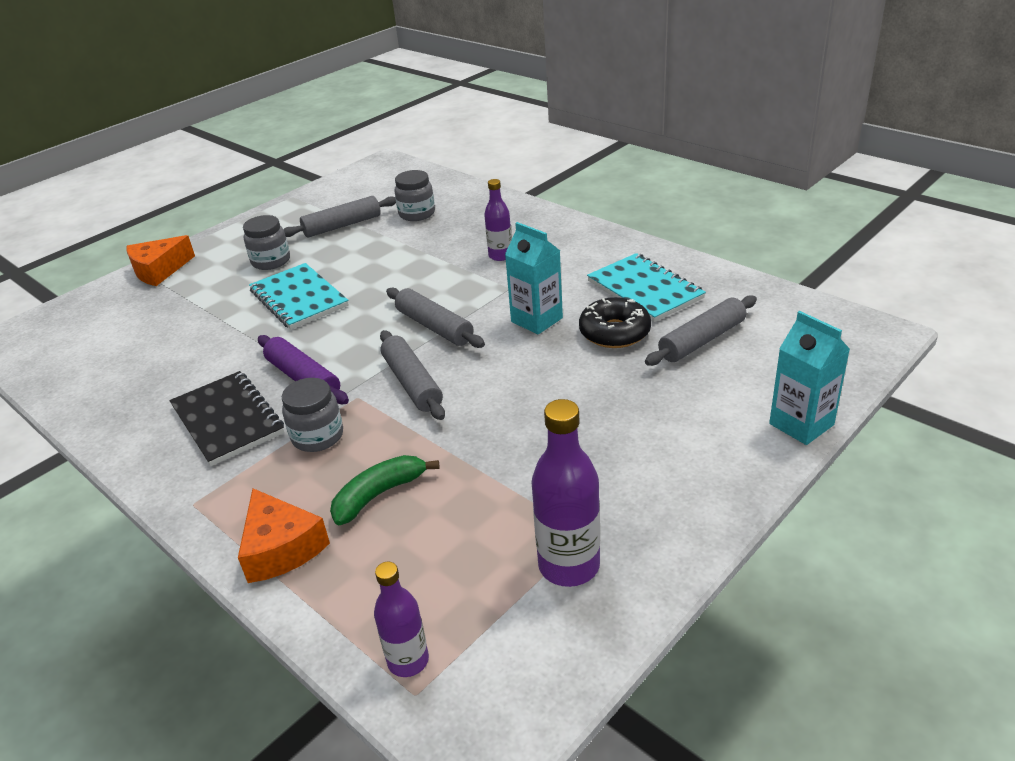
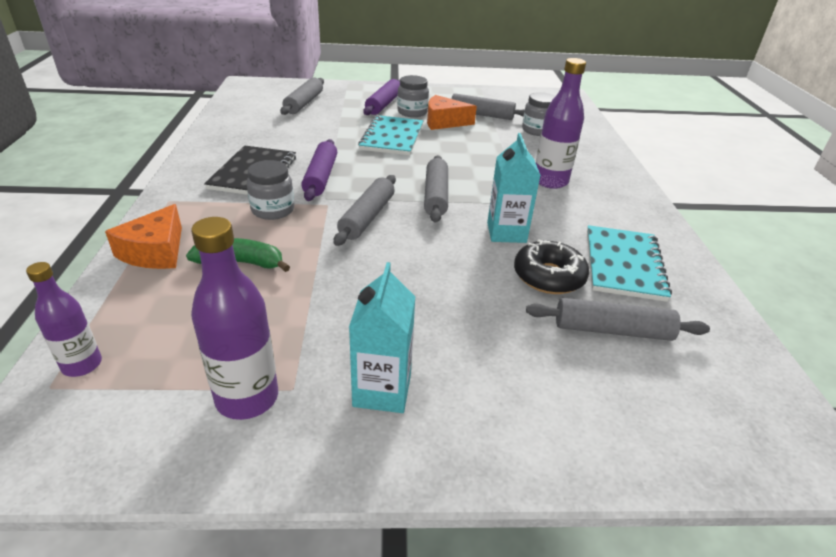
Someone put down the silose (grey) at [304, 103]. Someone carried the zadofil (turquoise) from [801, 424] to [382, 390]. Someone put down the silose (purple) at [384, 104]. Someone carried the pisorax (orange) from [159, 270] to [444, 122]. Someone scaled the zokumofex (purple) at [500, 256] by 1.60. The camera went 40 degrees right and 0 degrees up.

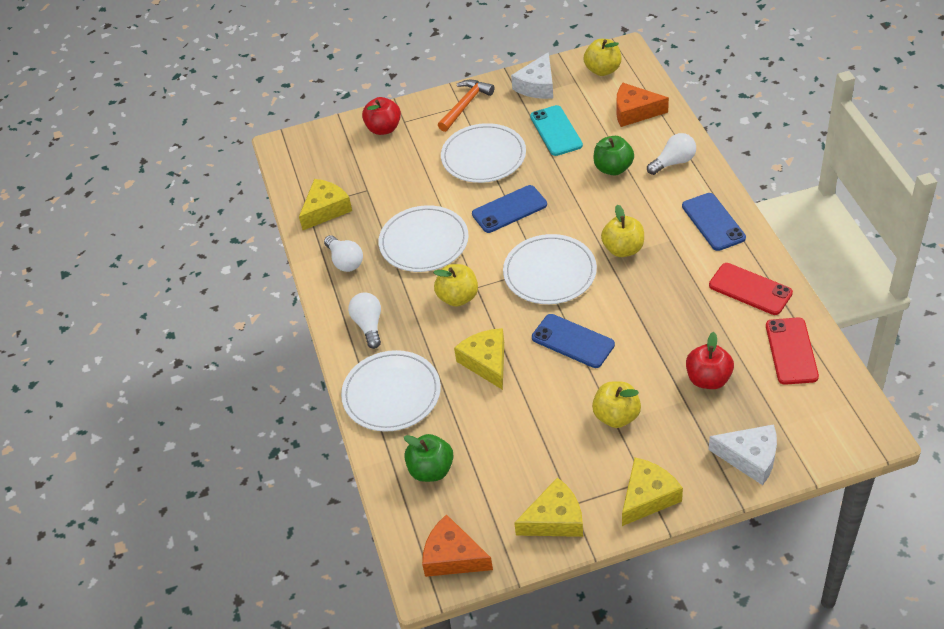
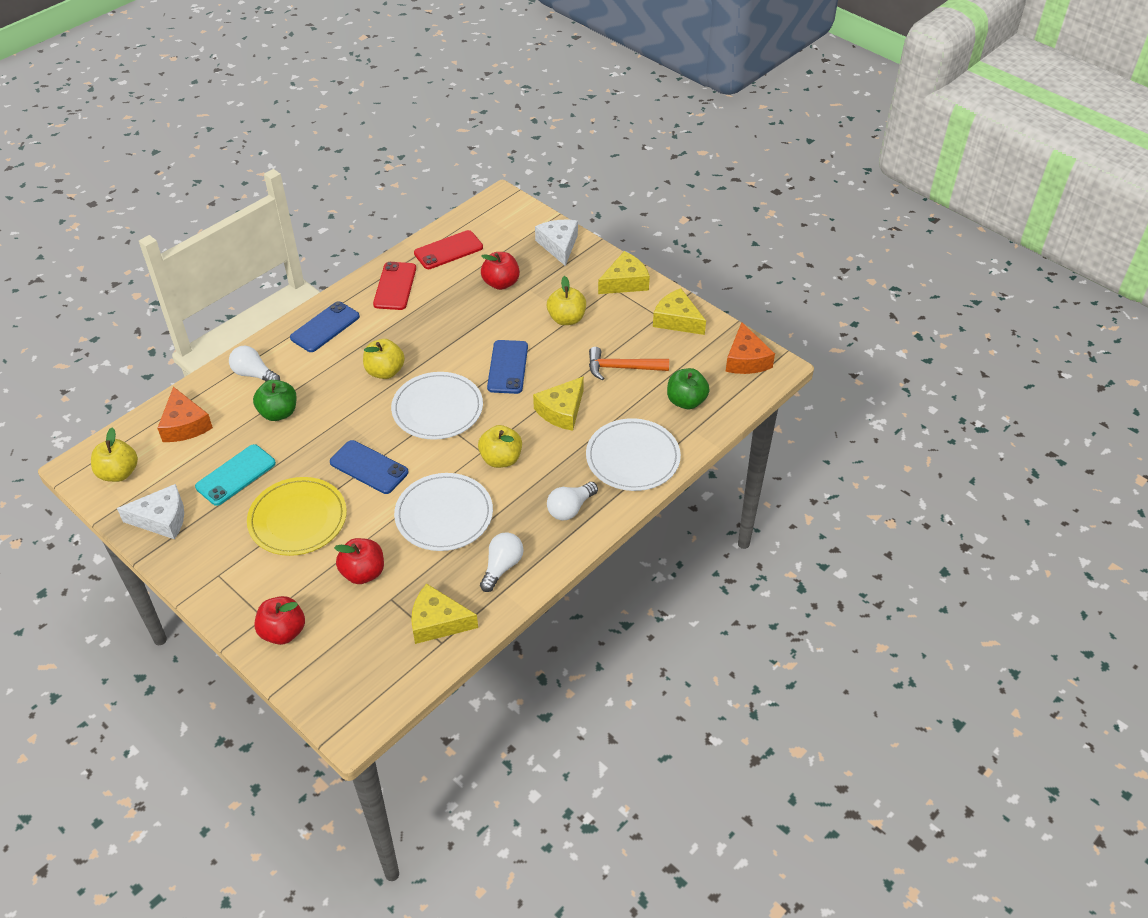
Someone repainted the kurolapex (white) at [483, 156], which became the kurolapex (yellow) at [298, 519]. Someone put down the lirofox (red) at [363, 573]. Someone carried the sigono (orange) from [465, 105] to [622, 368]. Someone rotated the pisorax (yellow) at [648, 497] by 135 degrees clockwise. The camera went 125 degrees left and 0 degrees up.

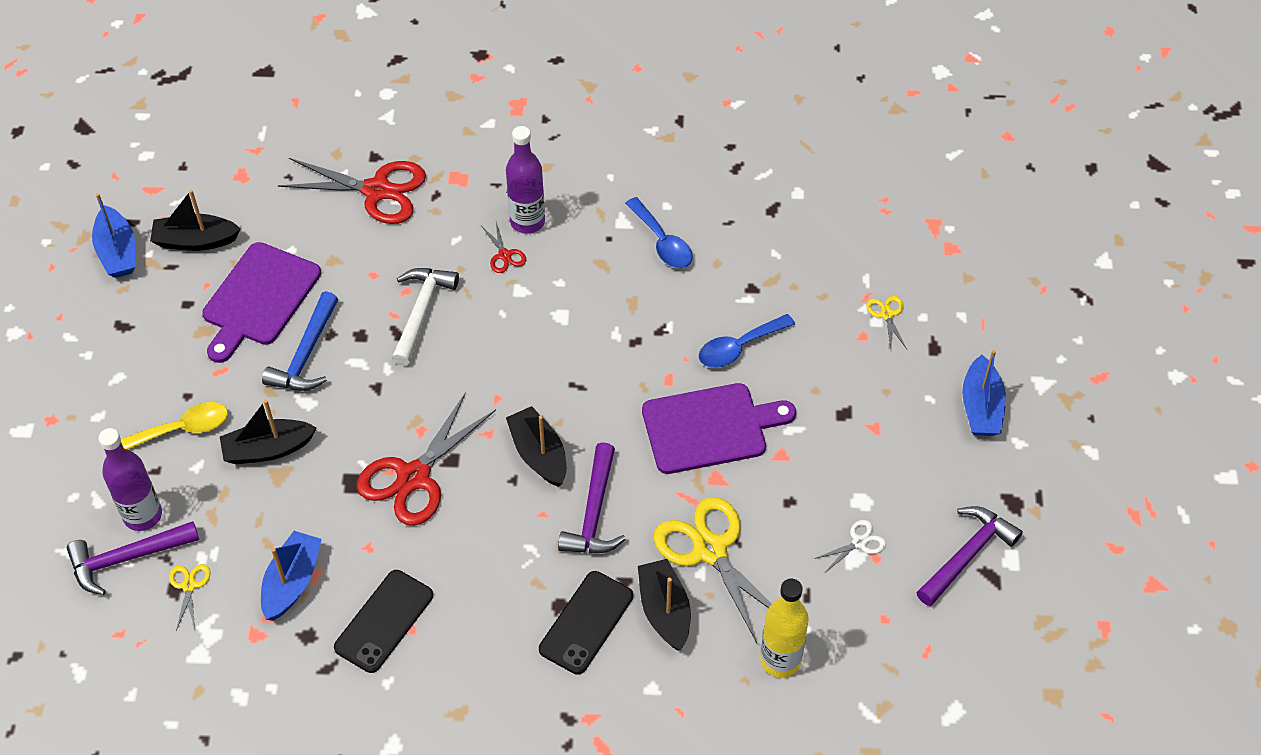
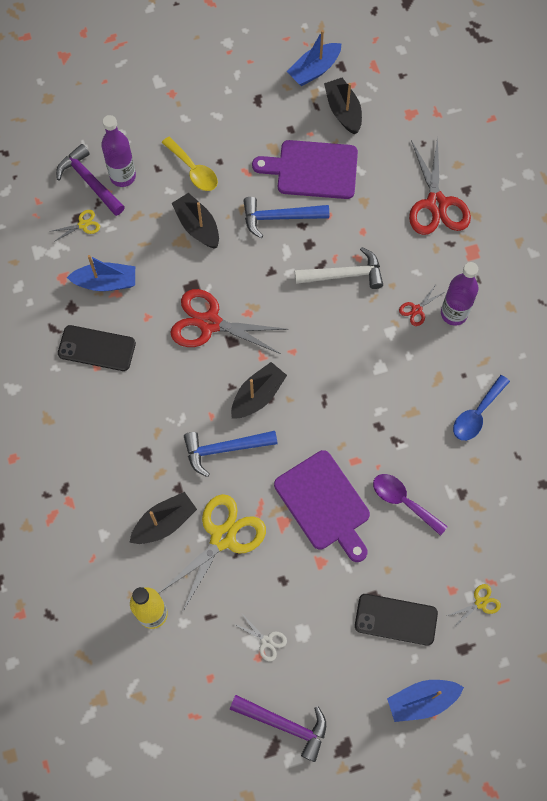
Someone repainted the sigono (purple) at [594, 513], which became the sigono (blue) at [224, 449]. Someone carried the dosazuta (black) from [586, 622] to [396, 619]. Someone repainted the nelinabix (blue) at [738, 347], which became the nelinabix (purple) at [403, 501]. The camera went 70 degrees right and 15 degrees up.

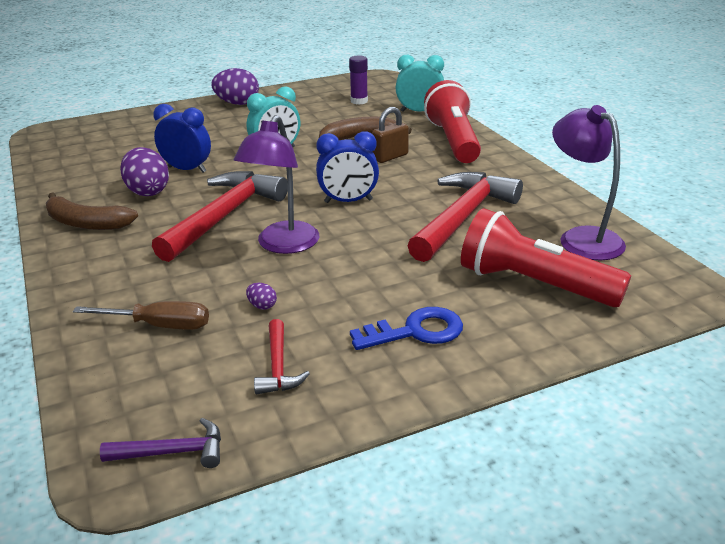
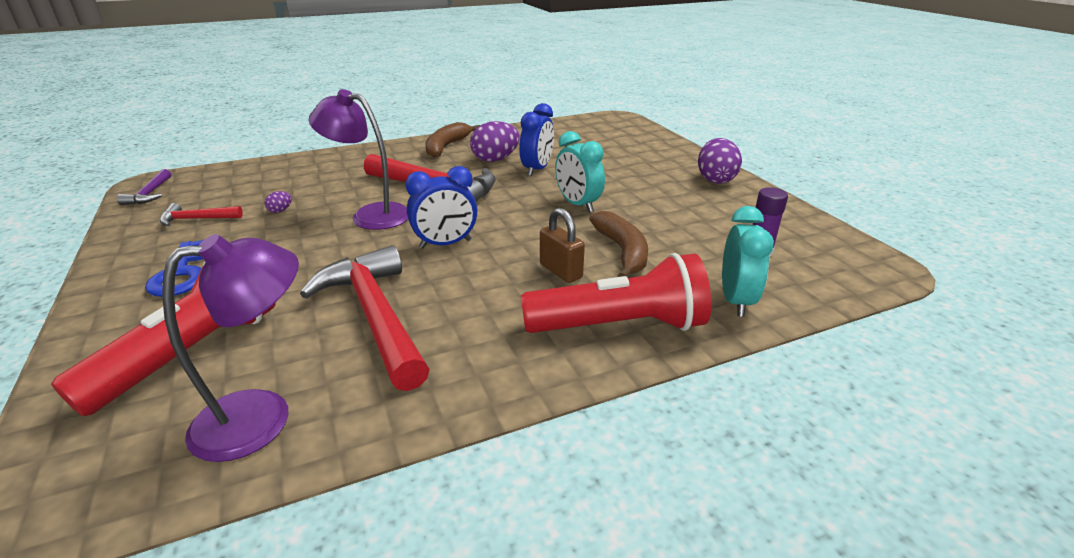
Someone rotated the sigono (red) at [462, 217] by 150 degrees counterclockwise. Someone rotated the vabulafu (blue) at [348, 201] by 105 degrees counterclockwise. Someone took away the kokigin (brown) at [159, 325]. The camera went 90 degrees right and 0 degrees up.

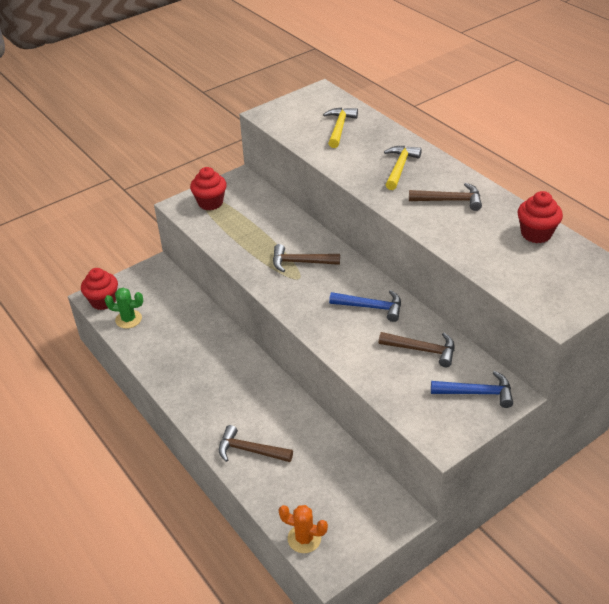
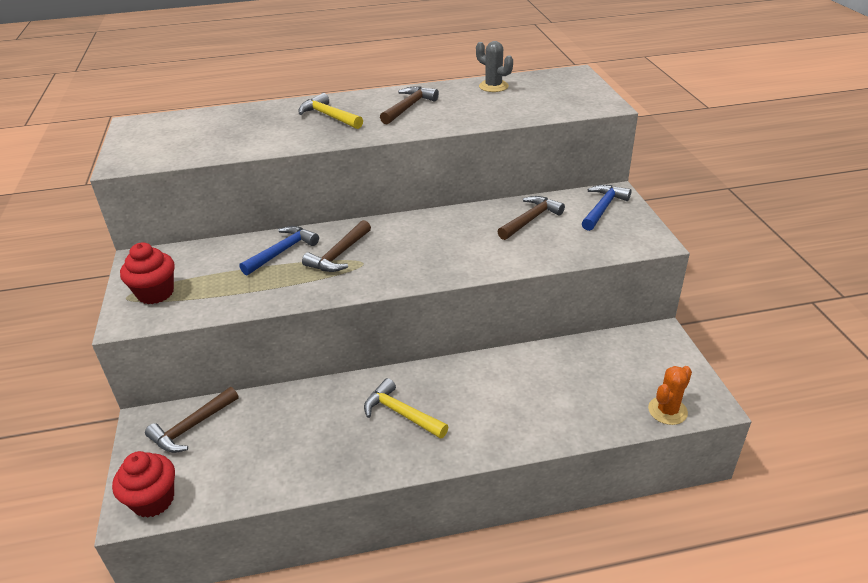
Someone carried the sigono (brown) from [250, 450] to [191, 427]. Someone carried the sigono (blue) from [371, 307] to [282, 251]. Someone carried the sigono (yellow) from [339, 128] to [401, 413]. Someone swapped the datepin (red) at [536, 234] for the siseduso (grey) at [493, 86]. Someone took away the siseduso (green) at [128, 319]. The camera went 65 degrees left and 5 degrees down.

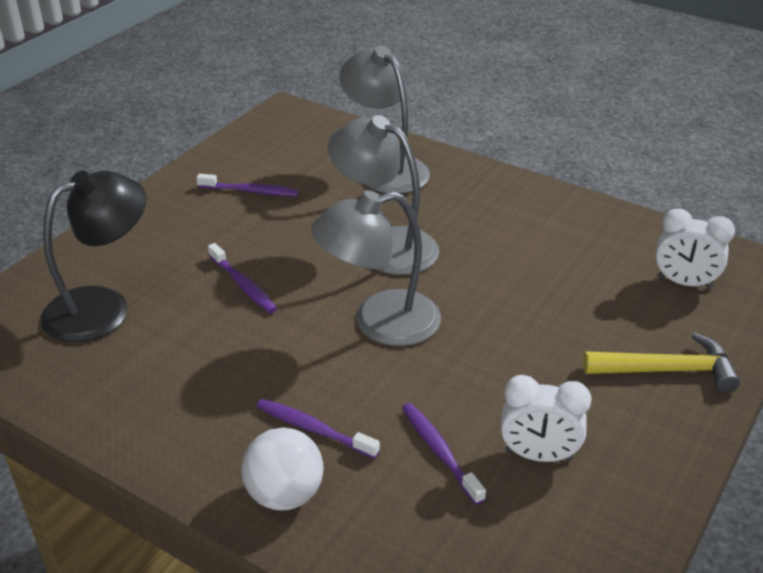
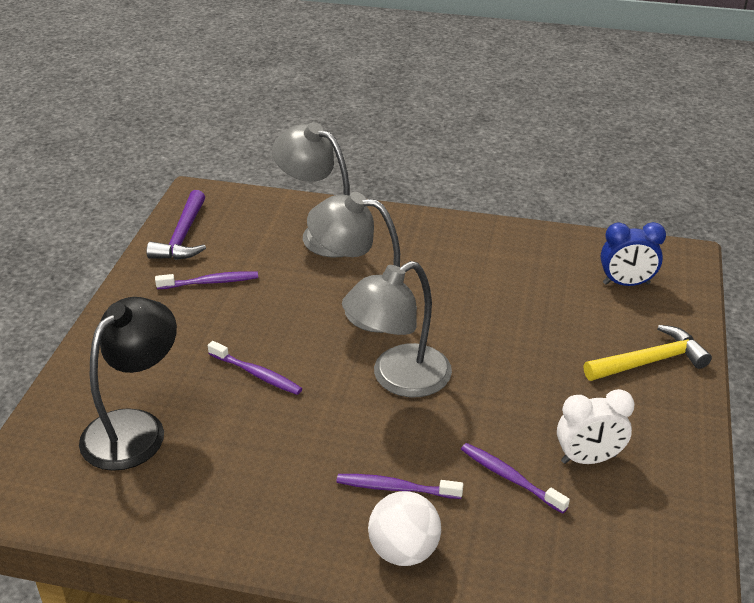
Someone put down the sigono (purple) at [183, 236]. Someone repainted the vabulafu (white) at [684, 283], which became the vabulafu (blue) at [626, 284]. The camera went 20 degrees left and 0 degrees up.

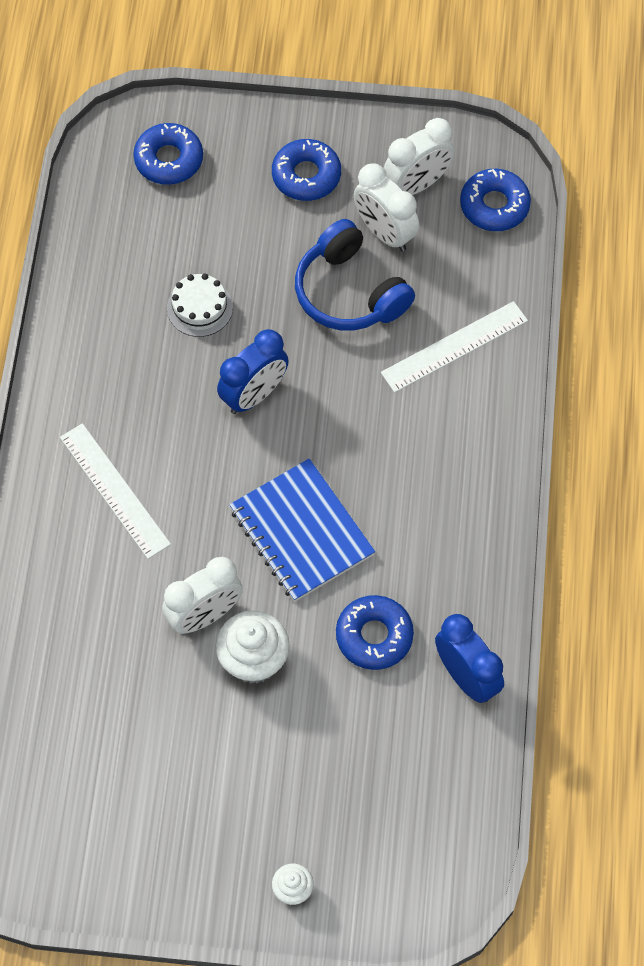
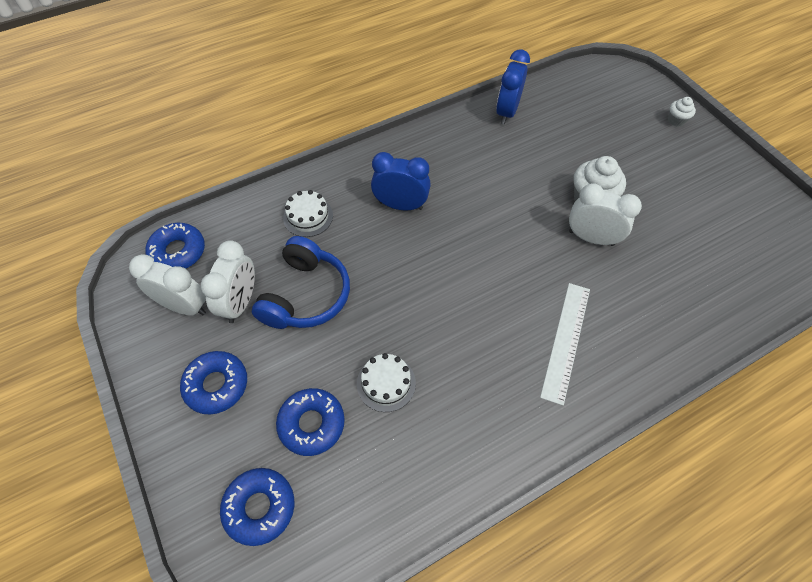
Someone carried the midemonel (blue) from [374, 636] to [311, 424]. Someone swapped the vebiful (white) at [454, 347] for the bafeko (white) at [308, 216]. Someone carried the vabulafu (blue) from [254, 395] to [400, 205]. Someone took away the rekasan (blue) at [301, 532]. The camera went 125 degrees left and 5 degrees down.

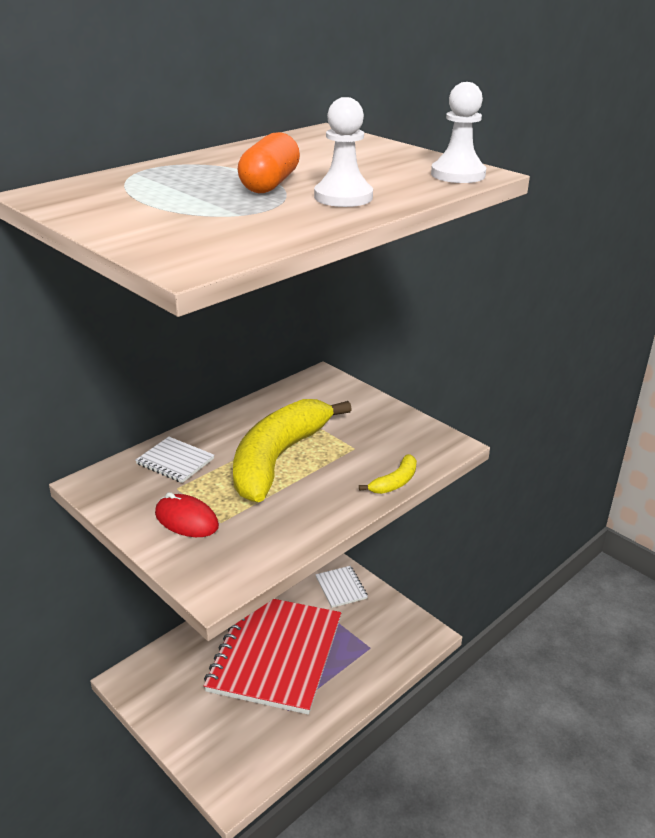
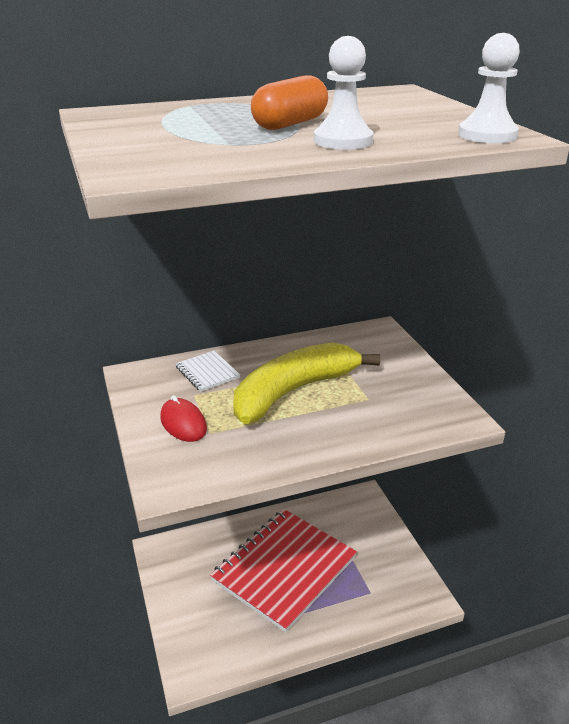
Someone took away the rekasan (white) at [341, 588]. Someone took away the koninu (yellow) at [395, 482]. The camera went 25 degrees right and 0 degrees up.

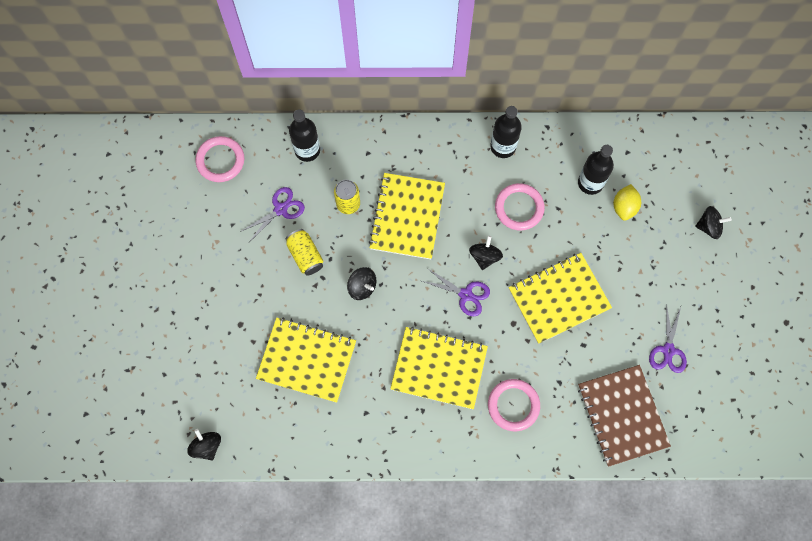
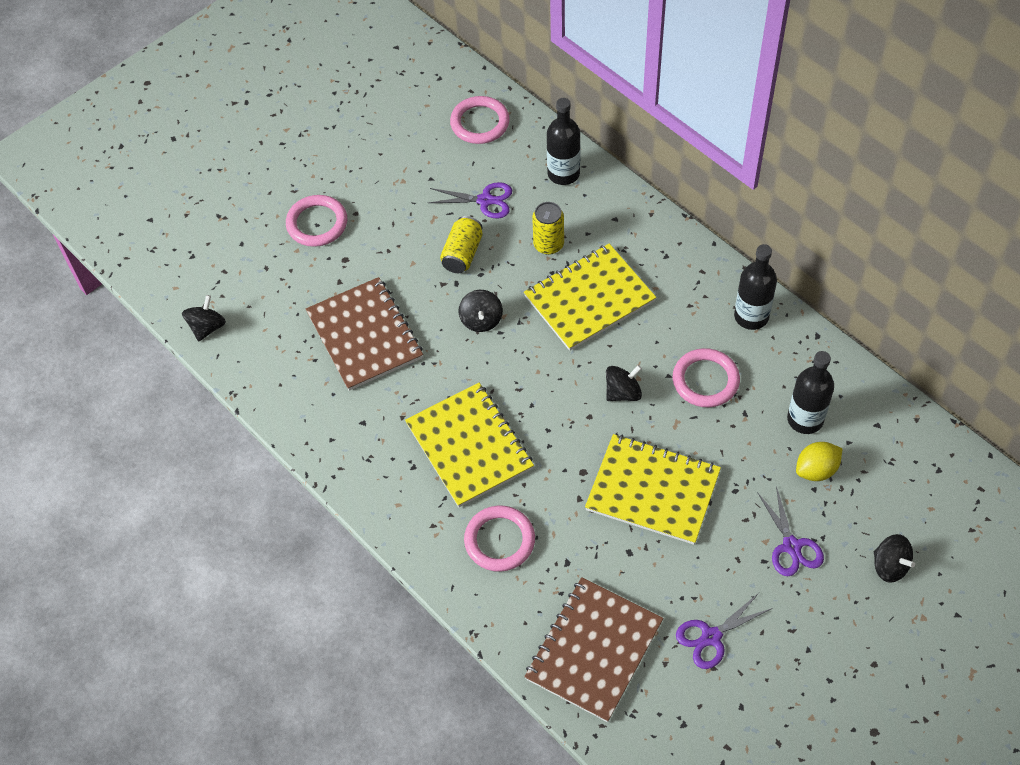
Someone put down the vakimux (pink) at [317, 223]. Someone repainted the rekasan (yellow) at [306, 360], which became the rekasan (brown) at [364, 335]. Someone carried the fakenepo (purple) from [465, 294] to [791, 546]. The camera went 50 degrees right and 15 degrees down.

